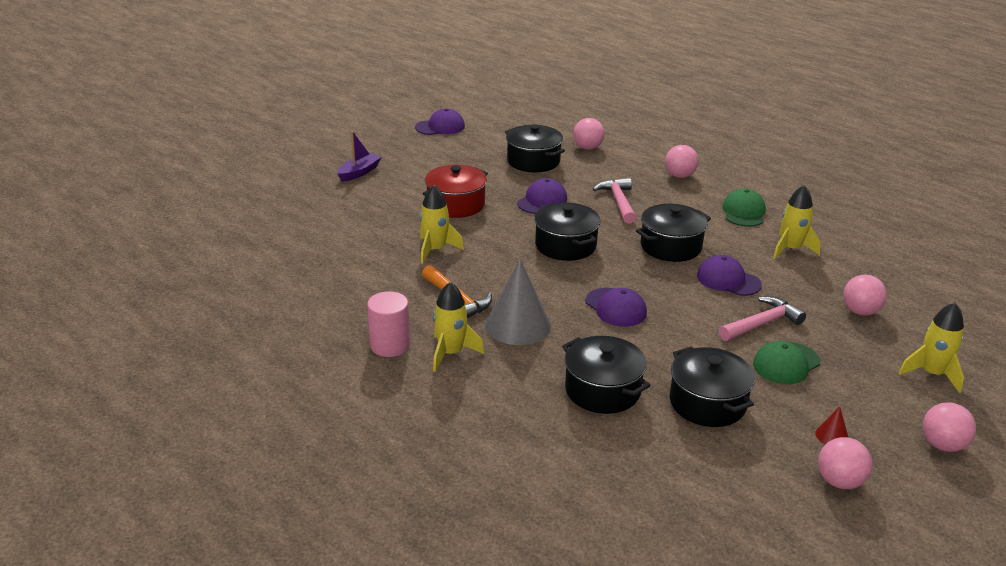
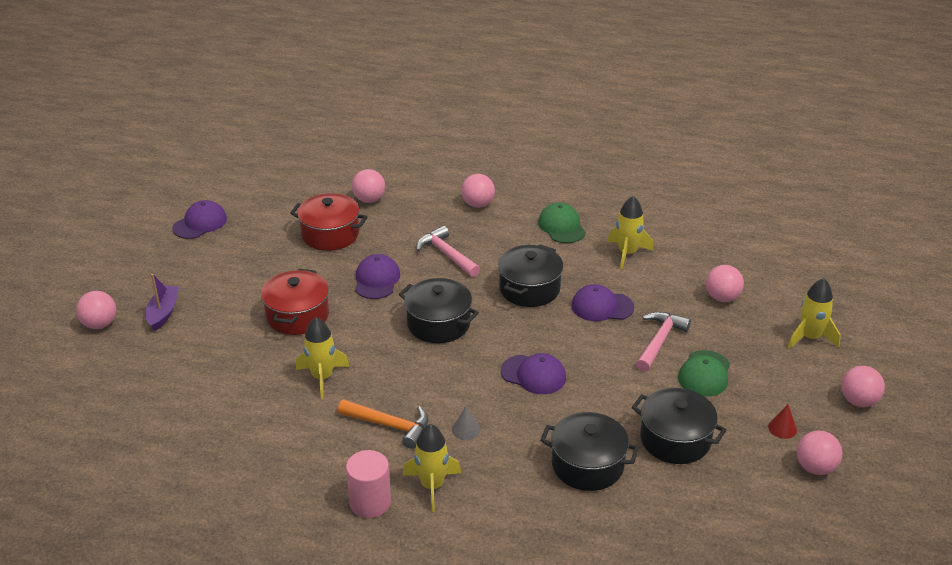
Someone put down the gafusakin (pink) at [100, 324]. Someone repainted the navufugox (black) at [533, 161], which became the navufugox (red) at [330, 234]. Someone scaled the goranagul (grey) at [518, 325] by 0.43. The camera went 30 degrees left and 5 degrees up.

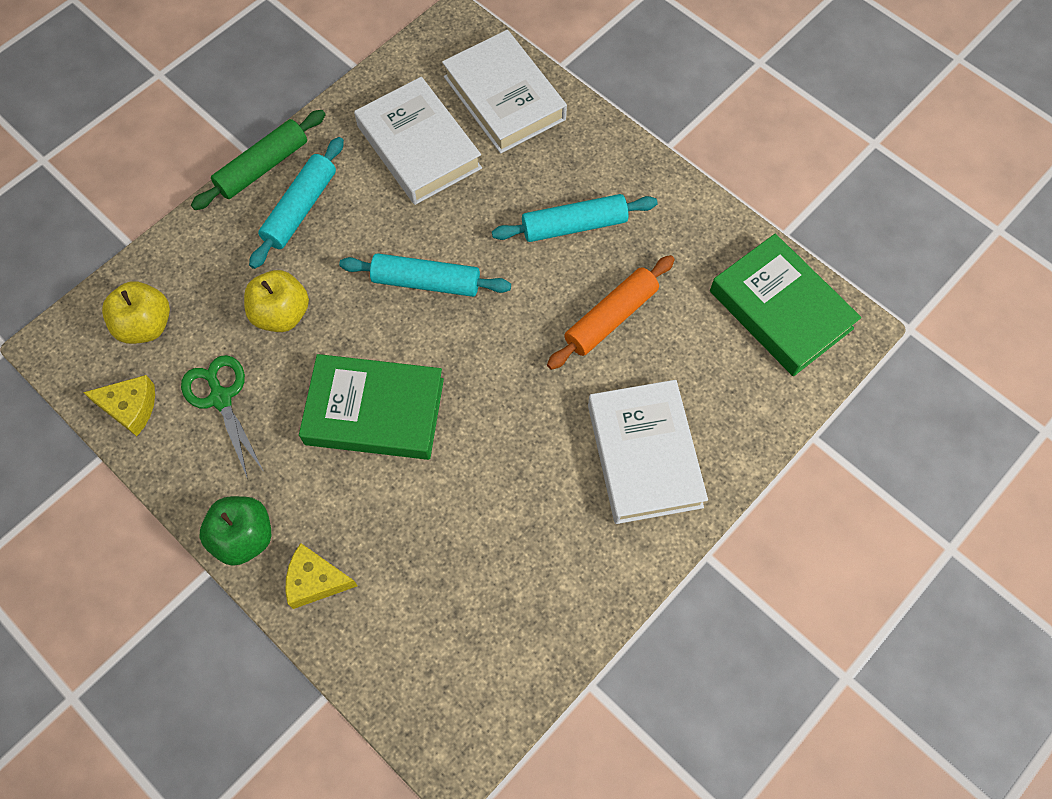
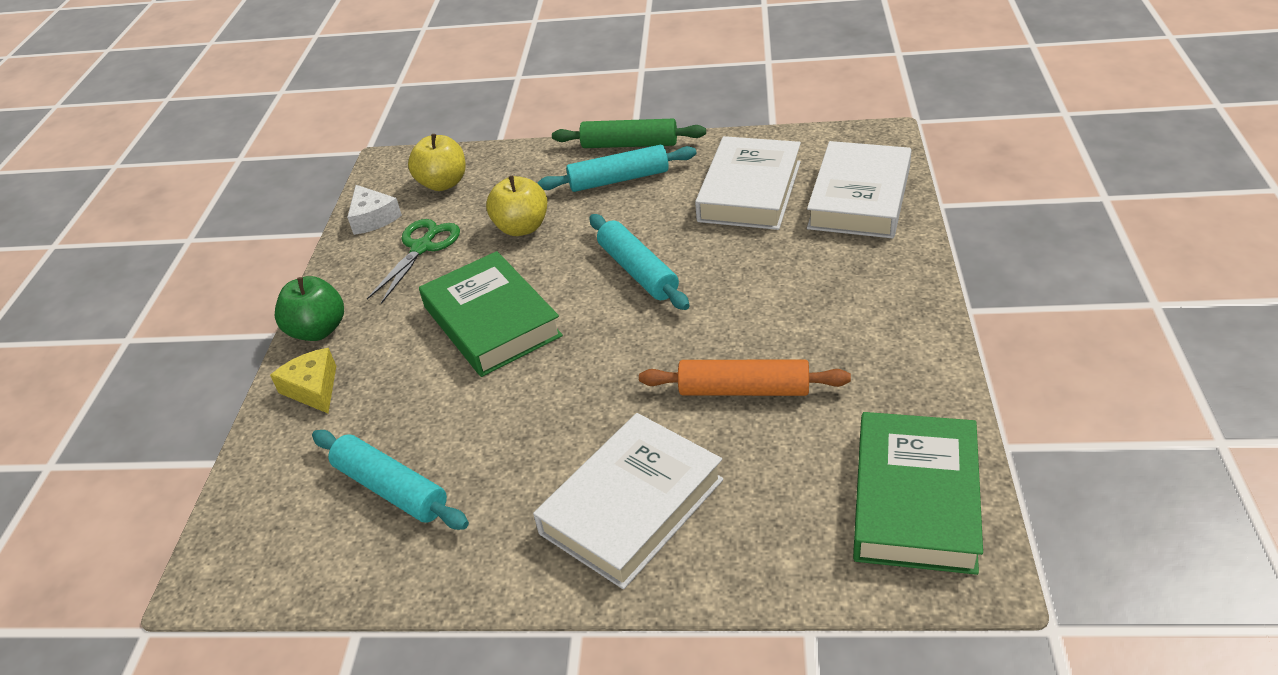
Someone carried the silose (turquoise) from [574, 225] to [391, 489]. Someone repainted the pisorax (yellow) at [130, 407], which became the pisorax (white) at [373, 218]. The camera went 55 degrees right and 25 degrees down.

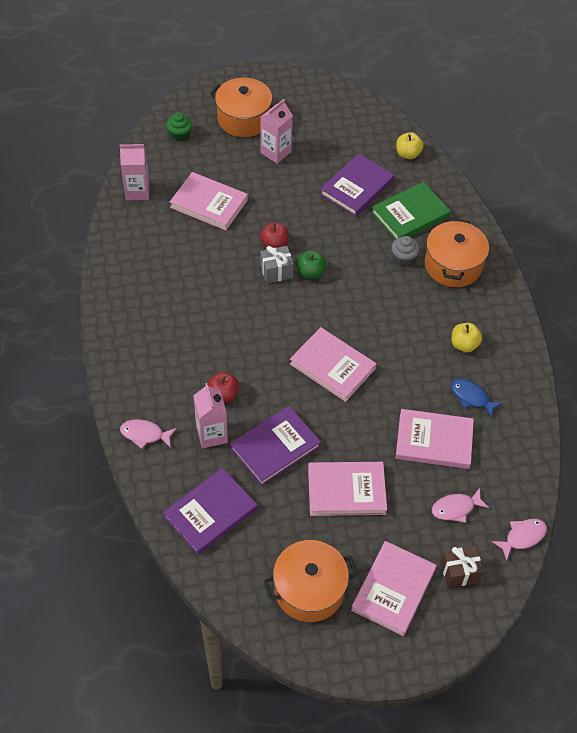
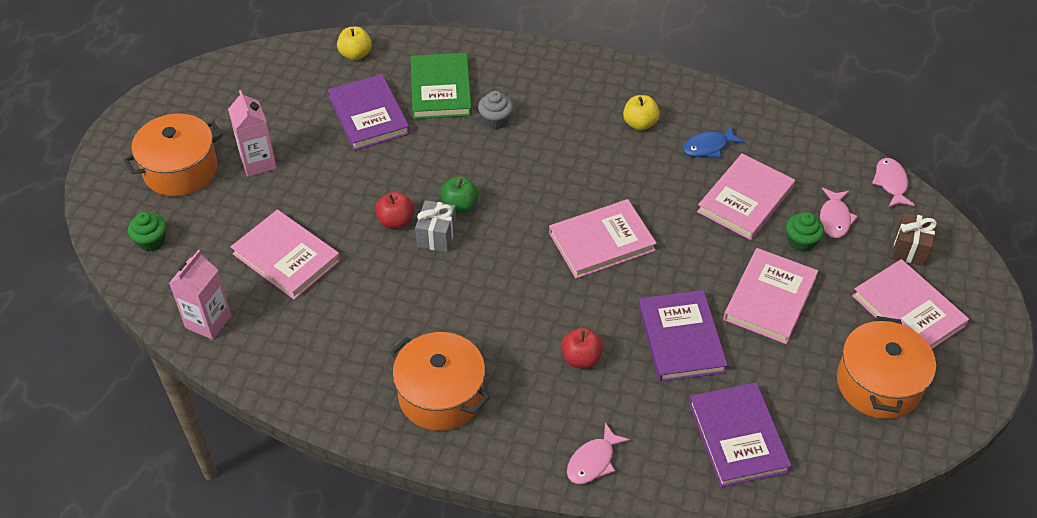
Someone rotated the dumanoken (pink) at [209, 203] by 75 degrees clockwise. Someone carried the navufugox (orange) from [453, 265] to [441, 395]. Someone put down the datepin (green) at [801, 242]. Someone took away the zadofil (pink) at [212, 434]. The camera went 60 degrees left and 5 degrees down.

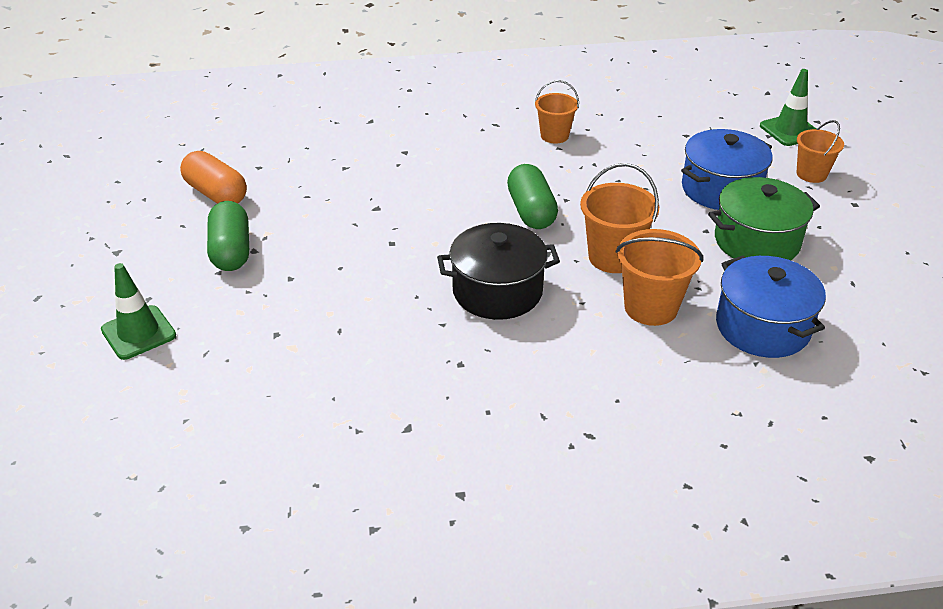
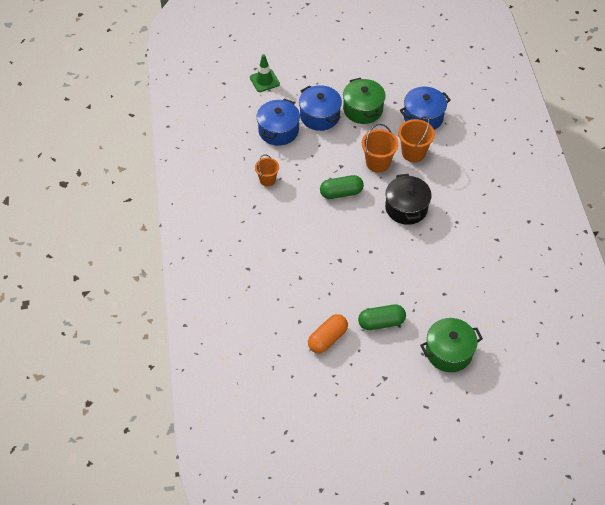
Someone put down the navufugox (blue) at [278, 131]. Someone swapped the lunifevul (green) at [138, 333] for the navufugox (green) at [448, 352]. Someone took away the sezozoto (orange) at [811, 174]. The camera went 90 degrees left and 15 degrees up.

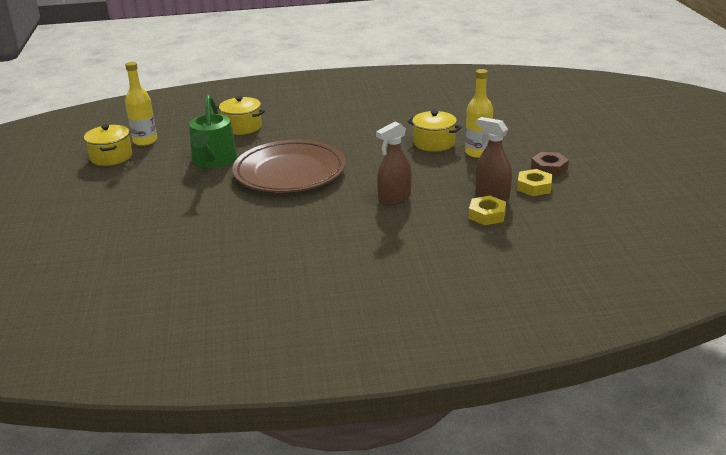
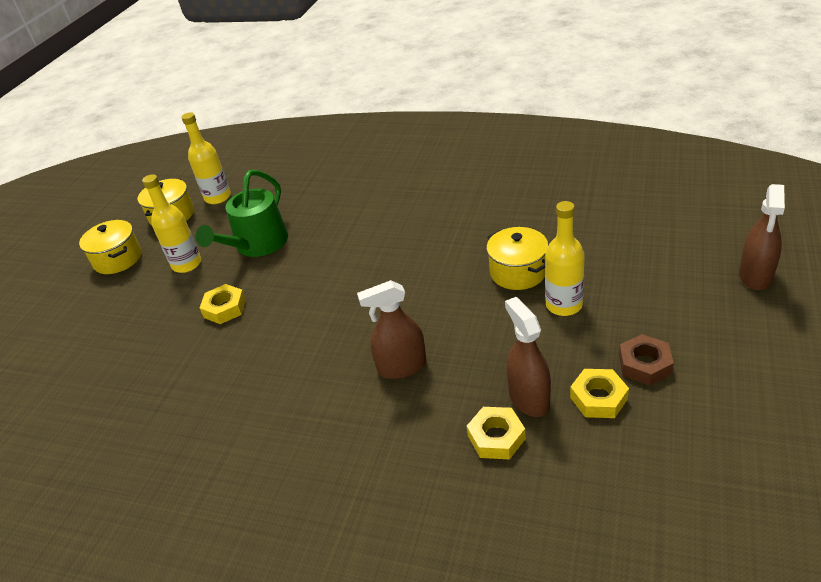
Someone carried the navufugox (yellow) from [242, 127] to [118, 259]. Someone put down the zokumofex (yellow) at [187, 264]. Someone put down the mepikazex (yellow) at [225, 308]. Someone put down the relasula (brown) at [755, 276]. Someone took away the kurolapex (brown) at [290, 173]. The camera went 30 degrees right and 10 degrees up.

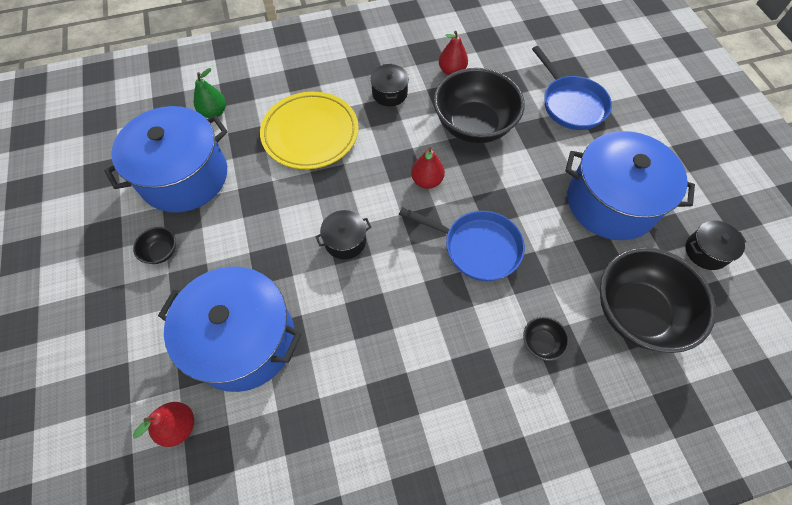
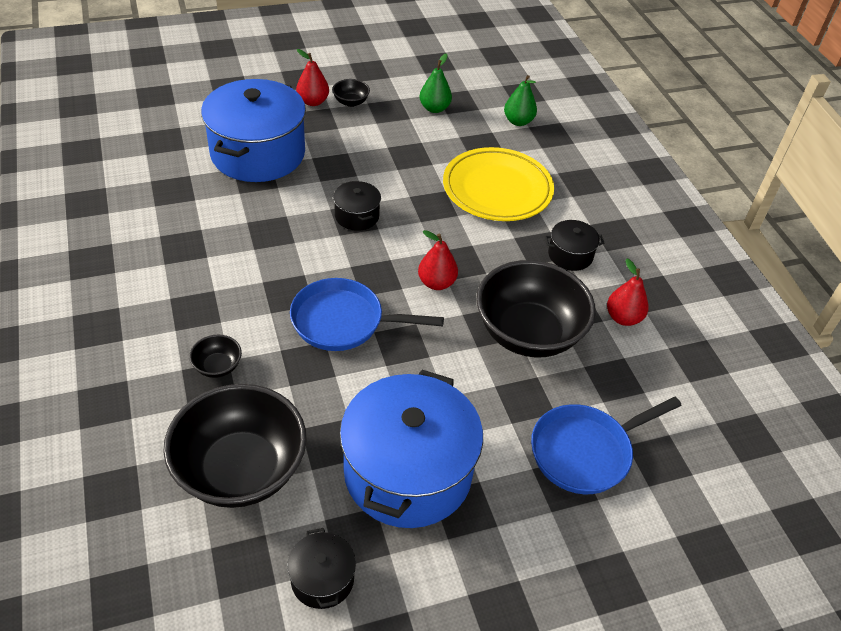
Someone rotated the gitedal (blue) at [477, 247] by 75 degrees clockwise. Someone carried the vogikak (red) from [179, 426] to [313, 101]. Someone swapped the navufugox (blue) at [184, 176] for the vogikak (green) at [434, 108]. The camera went 85 degrees right and 15 degrees down.

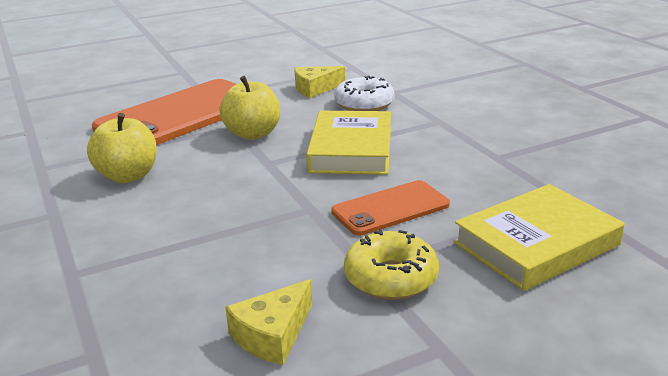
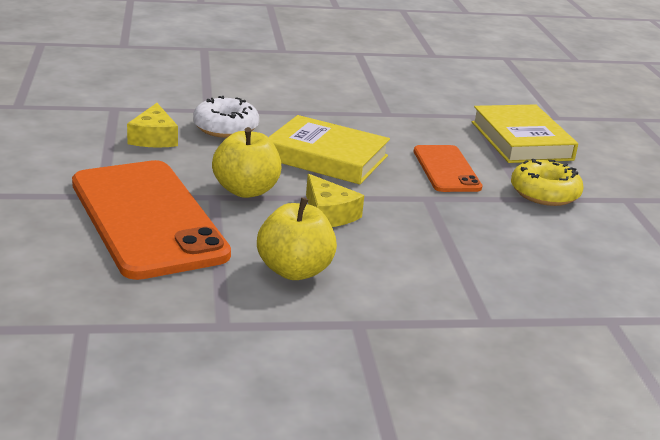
Someone carried the pisorax (yellow) from [273, 335] to [328, 214]. The camera went 75 degrees left and 0 degrees up.

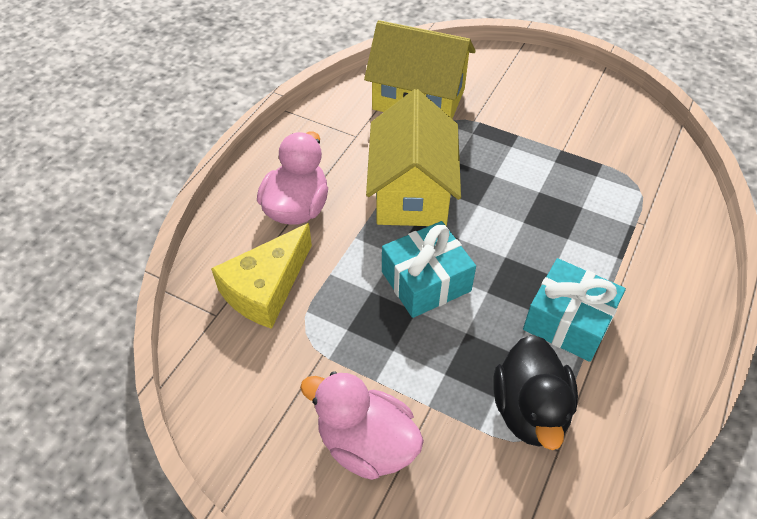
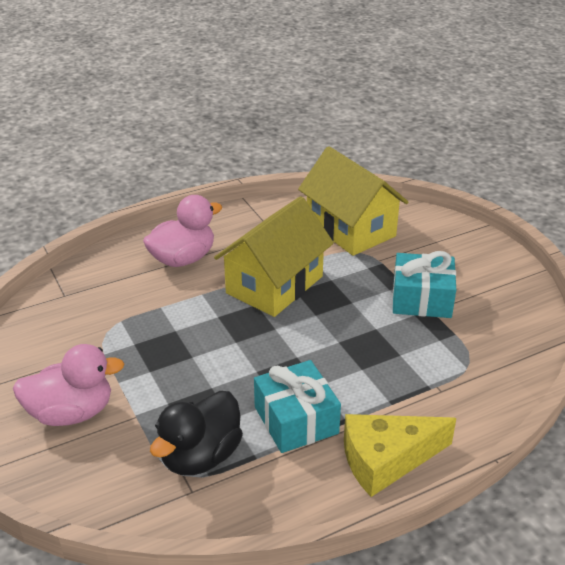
Someone rotated the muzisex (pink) at [366, 443] by 105 degrees clockwise. Someone carried the pisorax (yellow) from [266, 288] to [386, 460]. Someone carried the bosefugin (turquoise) from [426, 281] to [421, 299]. The camera went 35 degrees right and 15 degrees down.

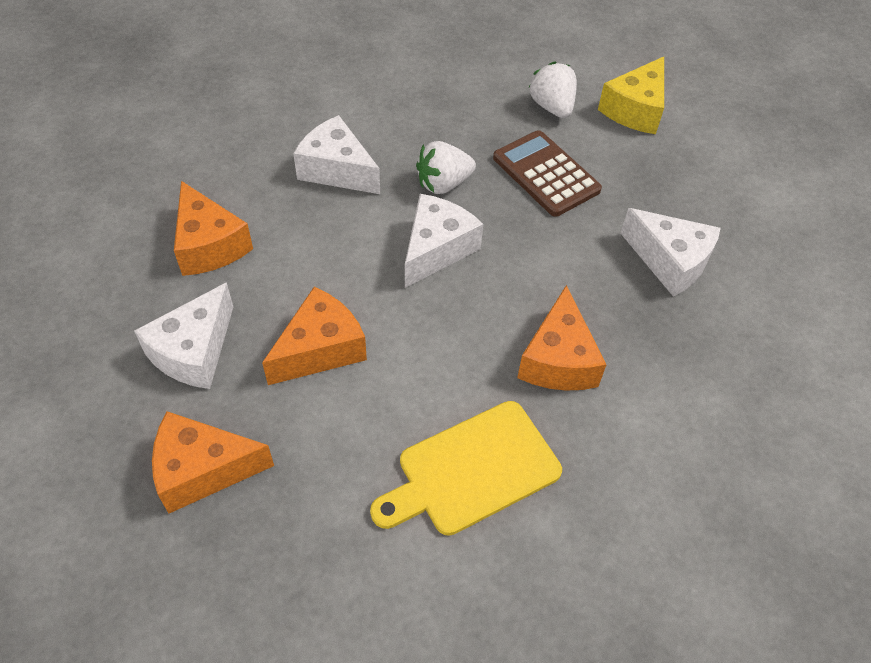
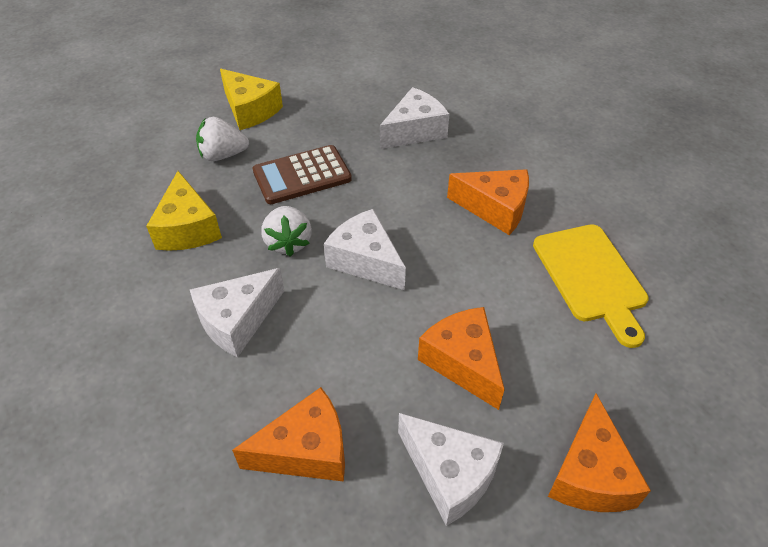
Someone put down the pisorax (yellow) at [187, 228]. The camera went 75 degrees left and 5 degrees down.

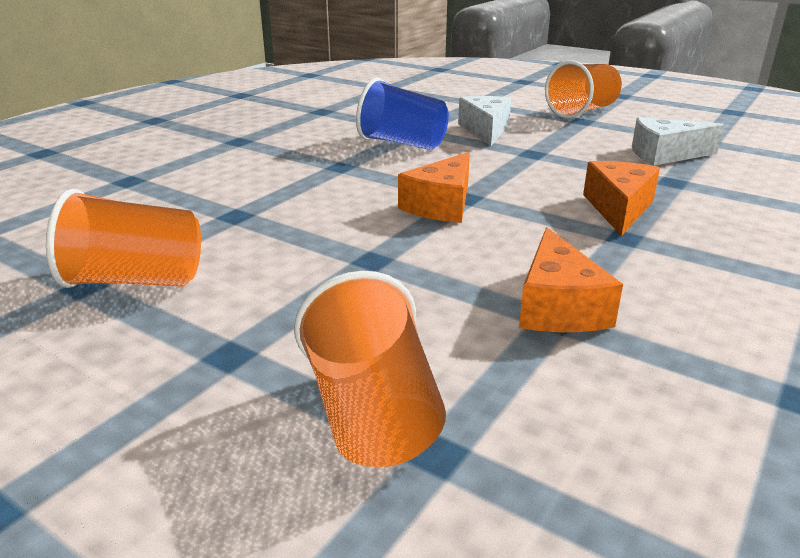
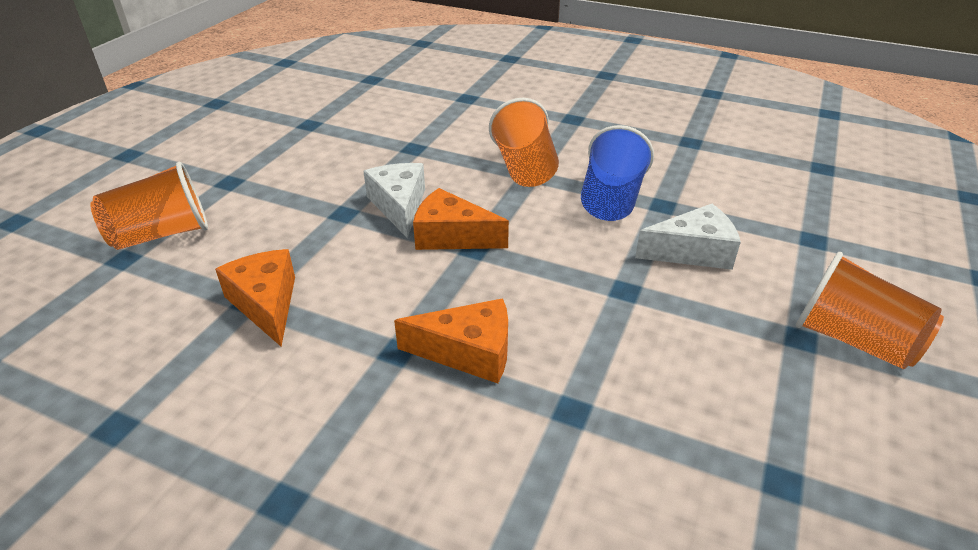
Someone rotated the pisorax (orange) at [558, 306] by 75 degrees clockwise. Someone carried the pisorax (white) from [665, 155] to [399, 206]. Someone carried the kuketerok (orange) from [136, 281] to [524, 168]. The camera went 80 degrees right and 10 degrees up.

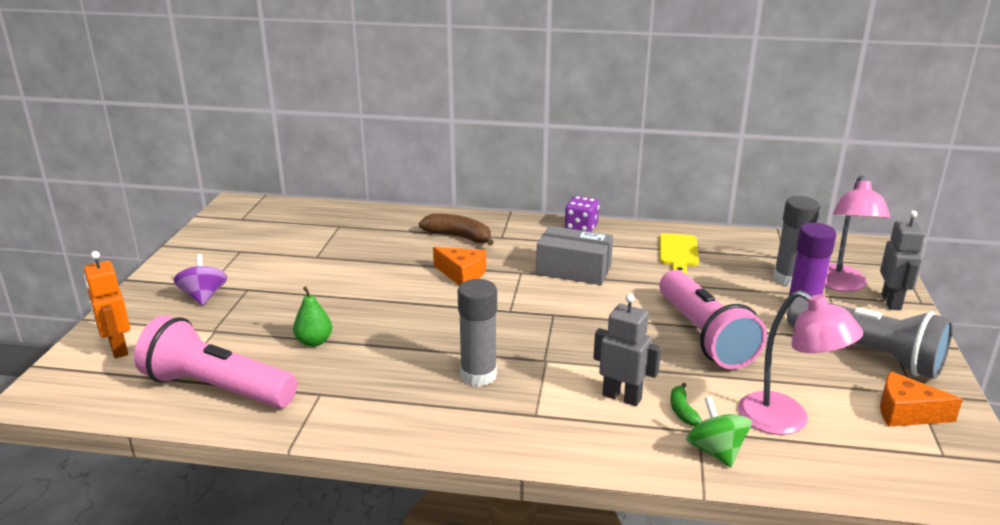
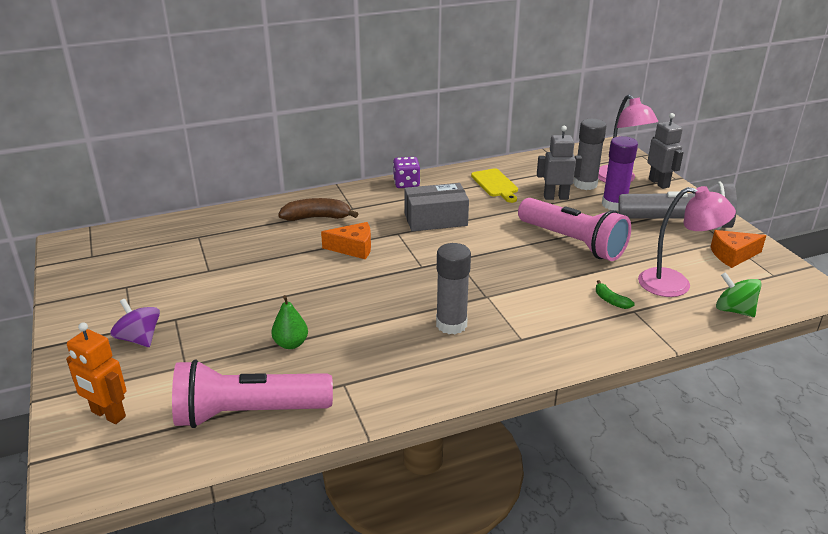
Someone carried the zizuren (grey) from [622, 397] to [556, 197]. Someone carried the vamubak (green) from [715, 451] to [734, 310]. The camera went 30 degrees left and 5 degrees up.

